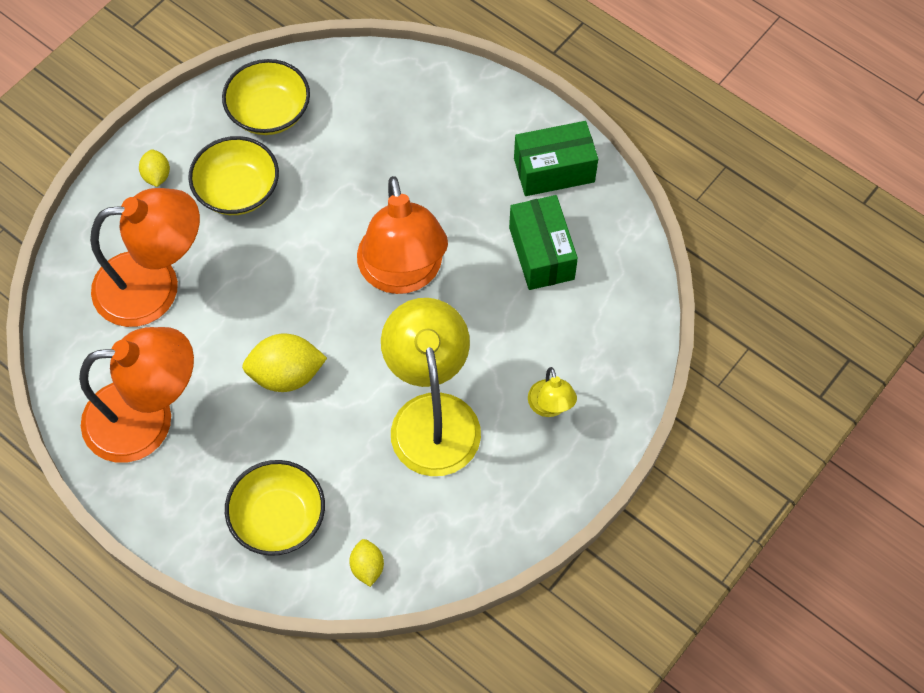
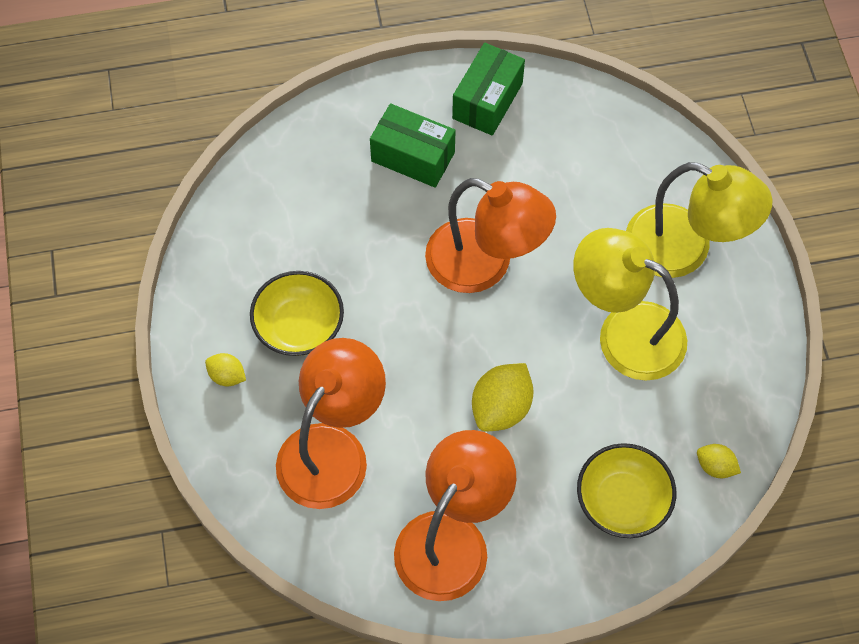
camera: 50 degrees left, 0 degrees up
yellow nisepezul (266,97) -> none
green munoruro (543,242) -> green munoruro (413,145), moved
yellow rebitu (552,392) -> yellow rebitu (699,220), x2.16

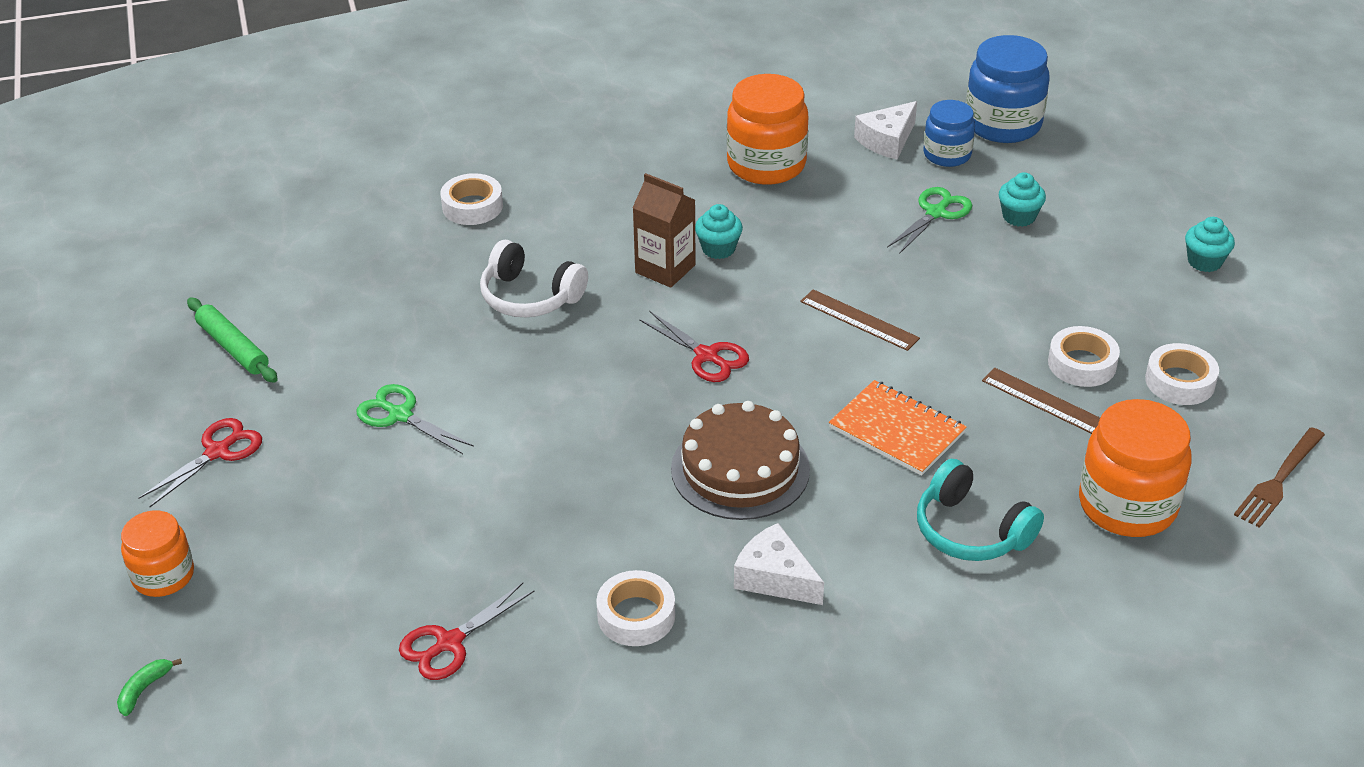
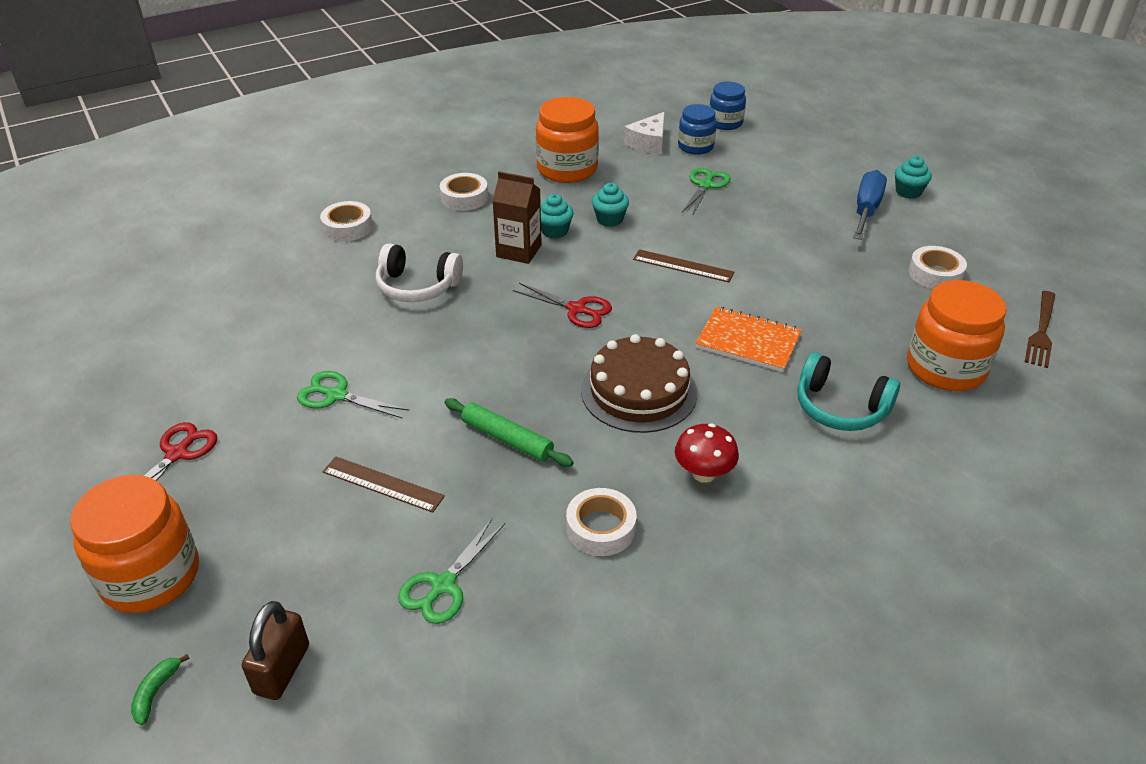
camera: 15 degrees left, 0 degrees up
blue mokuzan (1008,89) -> blue mokuzan (728,106), x0.61
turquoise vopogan (1022,199) -> turquoise vopogan (610,205), moved
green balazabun (232,340) -> green balazabun (509,432), moved
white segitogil (1084,356) -> white segitogil (464,192), moved
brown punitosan (1041,401) -> brown punitosan (384,485), moved
orange mokuzan (157,554) -> orange mokuzan (134,544), x1.63
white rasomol (779,564) -> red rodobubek (707,453)
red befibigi (467,631) -> green befibigi (451,571)
none -> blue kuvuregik (870,205)
none -> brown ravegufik (275,650)

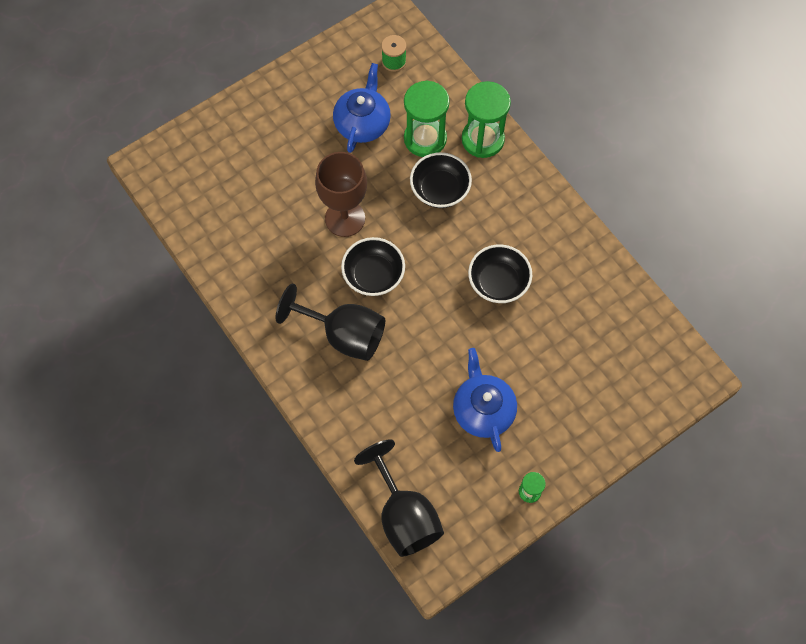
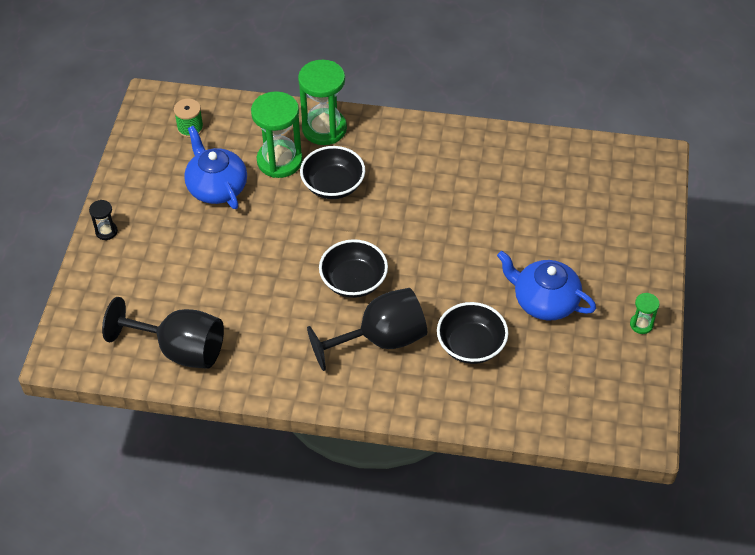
camera: 45 degrees left, 15 degrees down
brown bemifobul (341,194) -> none
black nisepezul (500,273) -> black nisepezul (472,333), moved
black bemifobul (399,498) -> black bemifobul (163,333), moved
none -> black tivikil (103,220)

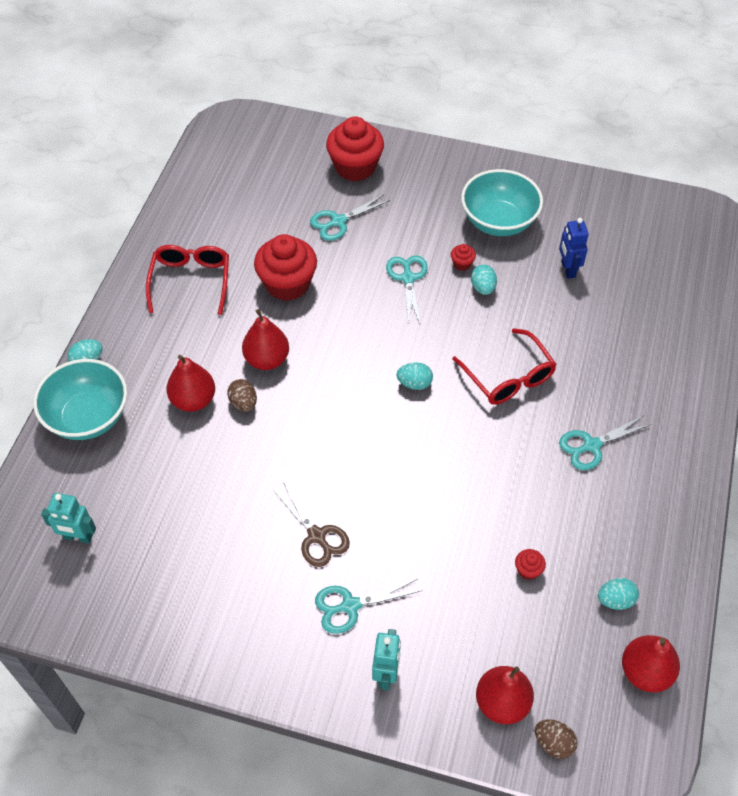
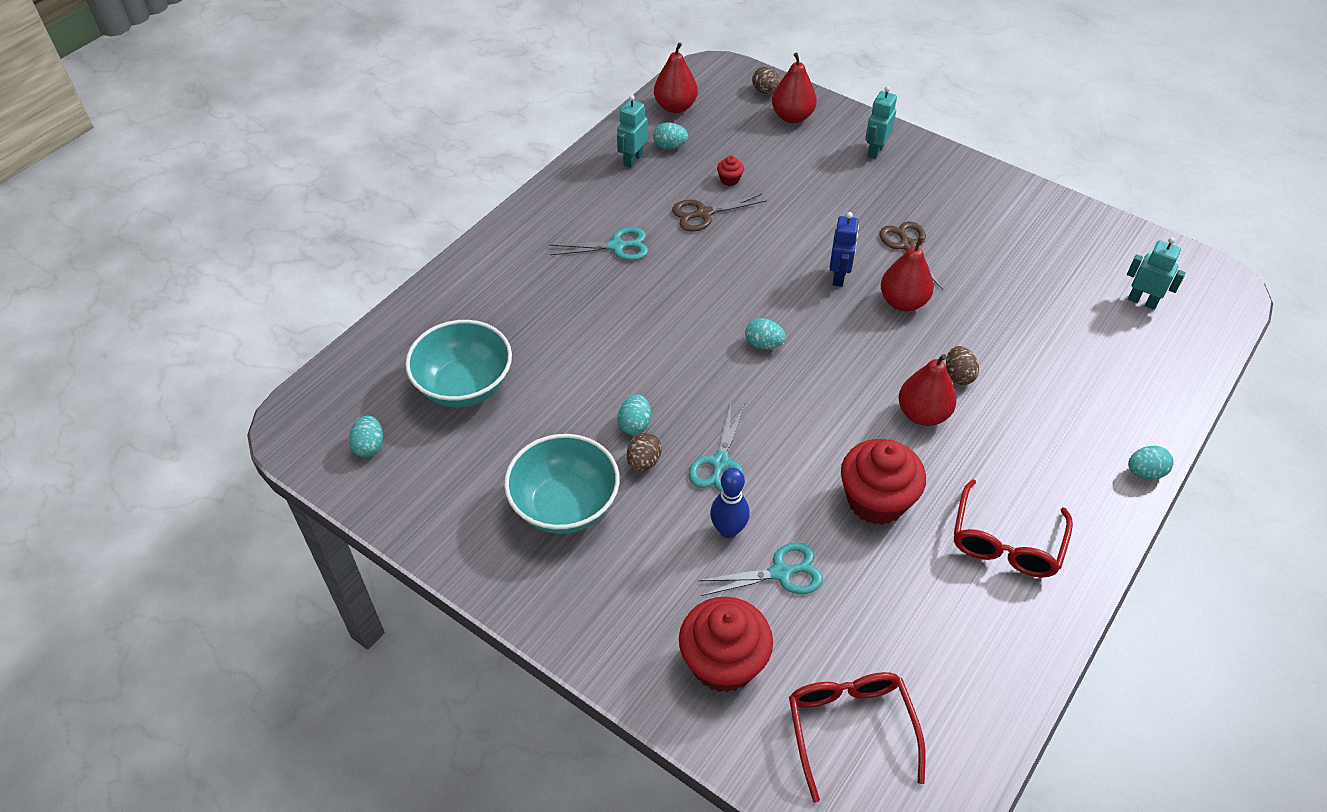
camera: 160 degrees left, 5 degrees down
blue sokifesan (574,248) -> blue sokifesan (844,249), moved
red vopogan (463,257) -> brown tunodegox (644,452)
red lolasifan (504,366) -> red lolasifan (857,737), moved
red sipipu (190,383) -> red sipipu (907,273), moved
turquoise nisepezul (80,399) -> turquoise nisepezul (458,363), moved
turquoise befibigi (367,606) -> none
none -> turquoise sokifesan (632,131)
none -> brown befibigi (719,213)
none -> turquoise tunodegox (366,436)
none -> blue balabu (730,503)

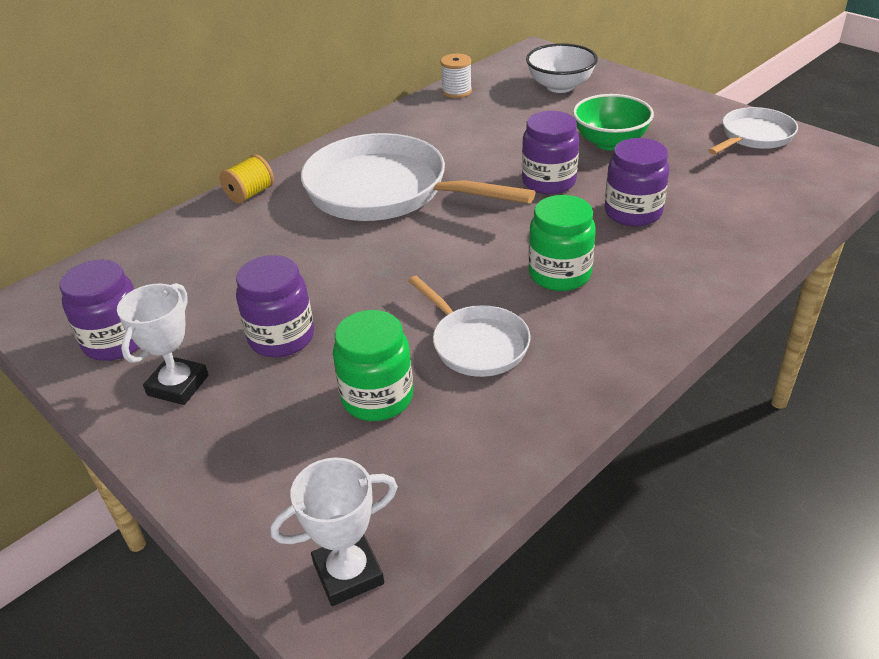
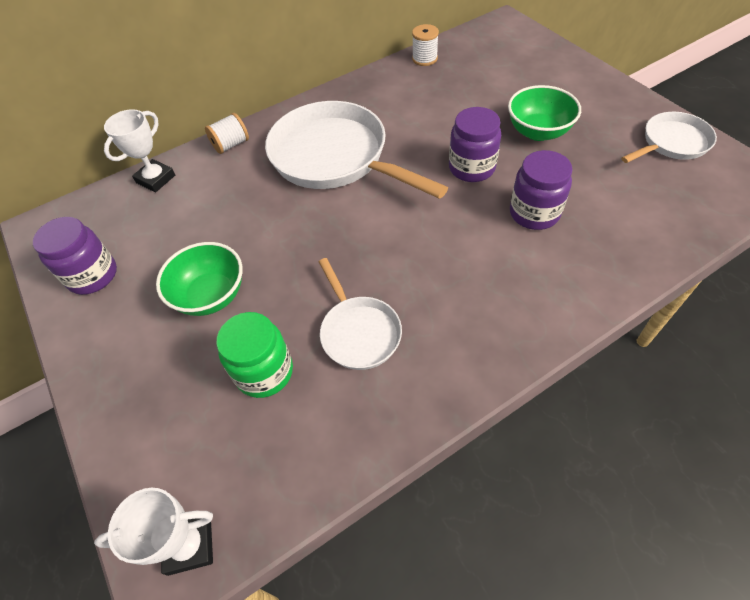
camera: 15 degrees right, 15 degrees up
white nisepezul (562,68) -> none
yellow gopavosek (247,179) -> white gopavosek (227,133)
green mokuzan (562,243) -> none
purple mokuzan (275,306) -> green nisepezul (199,279)
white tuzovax (162,344) -> white tuzovax (139,150), moved

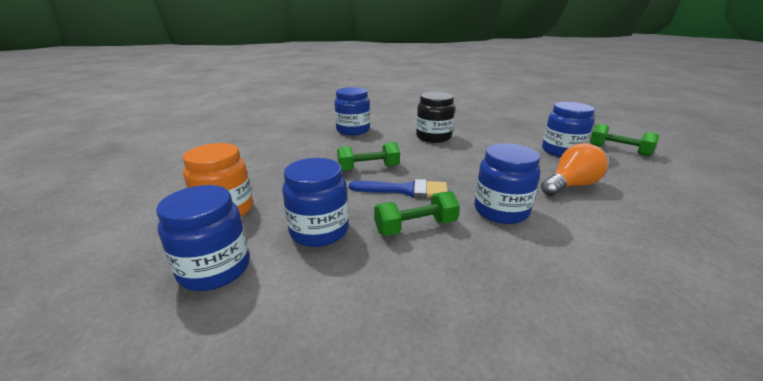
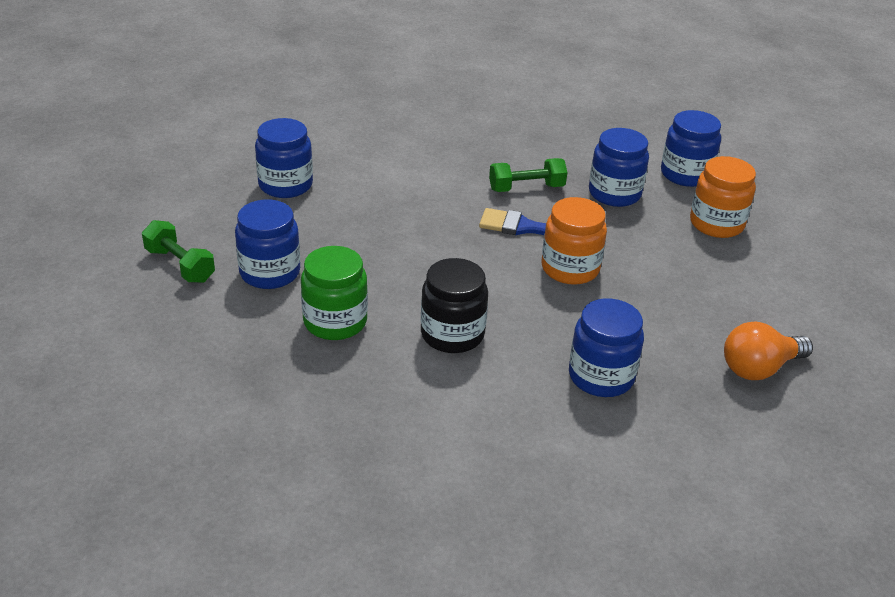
camera: 175 degrees left, 10 degrees up
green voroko (368,156) -> orange mokuzan (574,241)
blue mokuzan (507,183) -> blue mokuzan (284,158), moved
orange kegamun (574,169) -> orange kegamun (768,350), moved
none -> green mokuzan (334,293)

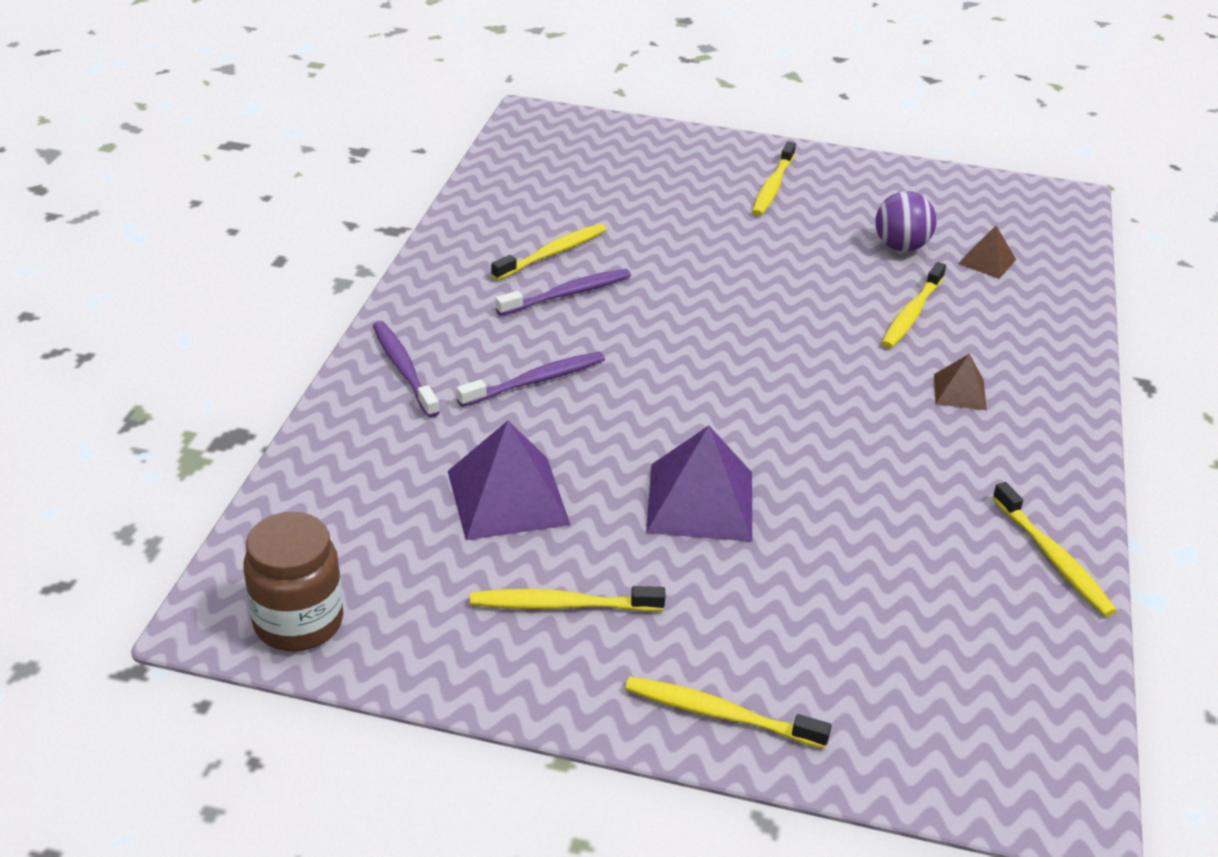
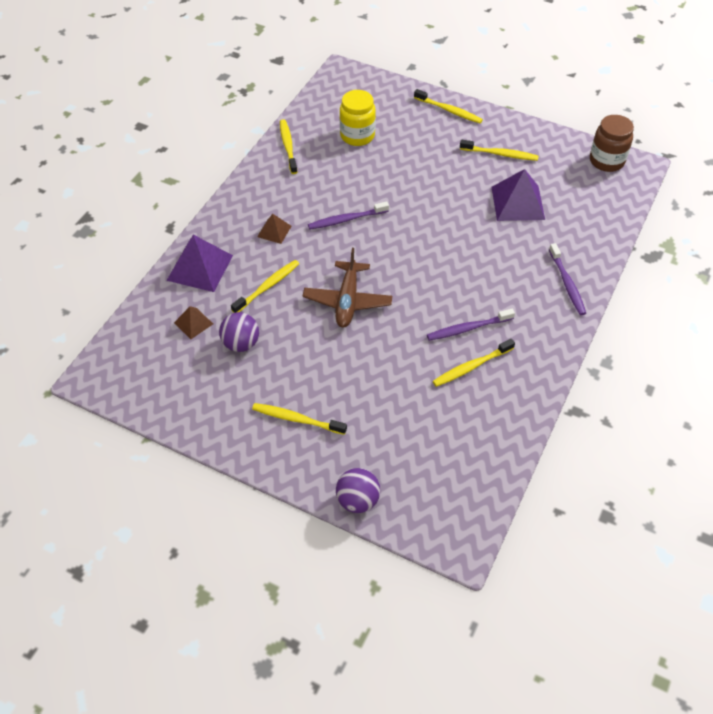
camera: 165 degrees left, 15 degrees up
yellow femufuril (774,178) -> yellow femufuril (299,419), 105 degrees counterclockwise
purple femufuril (530,379) -> purple femufuril (348,215), moved
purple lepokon (699,484) -> purple lepokon (200,263), moved
none -> yellow mokuzan (358,118)
none -> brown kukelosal (347,288)
none -> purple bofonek (358,490)

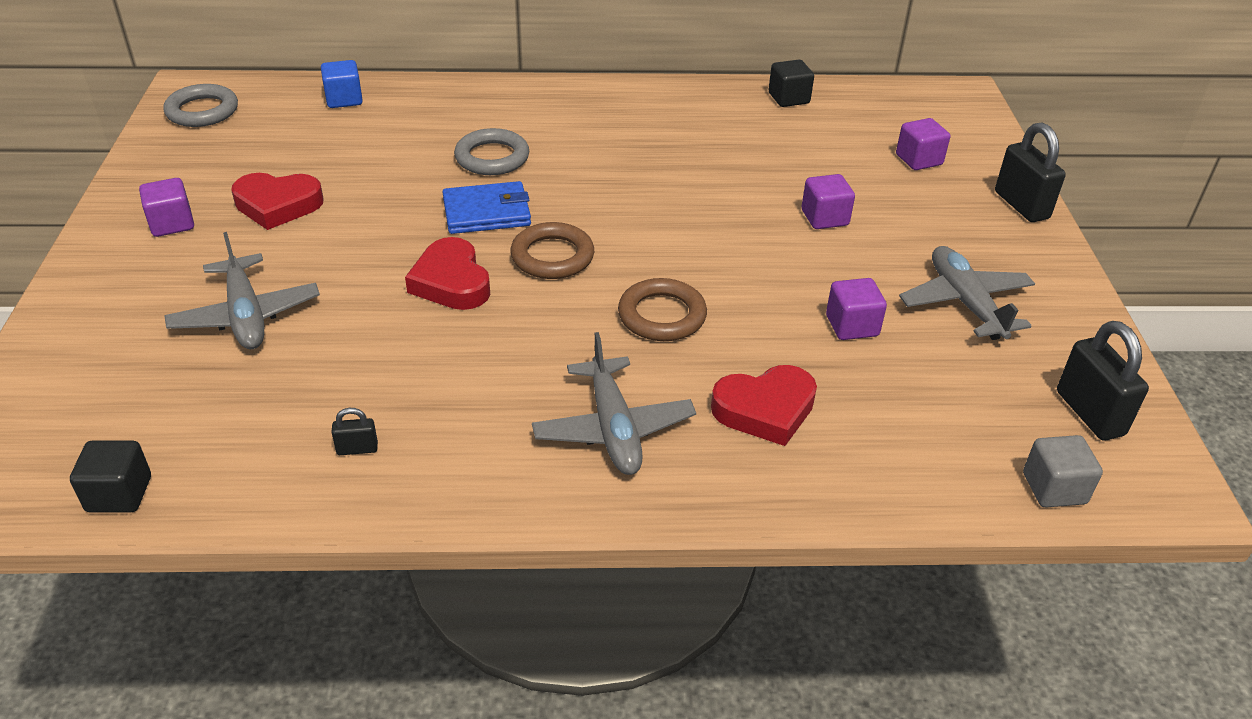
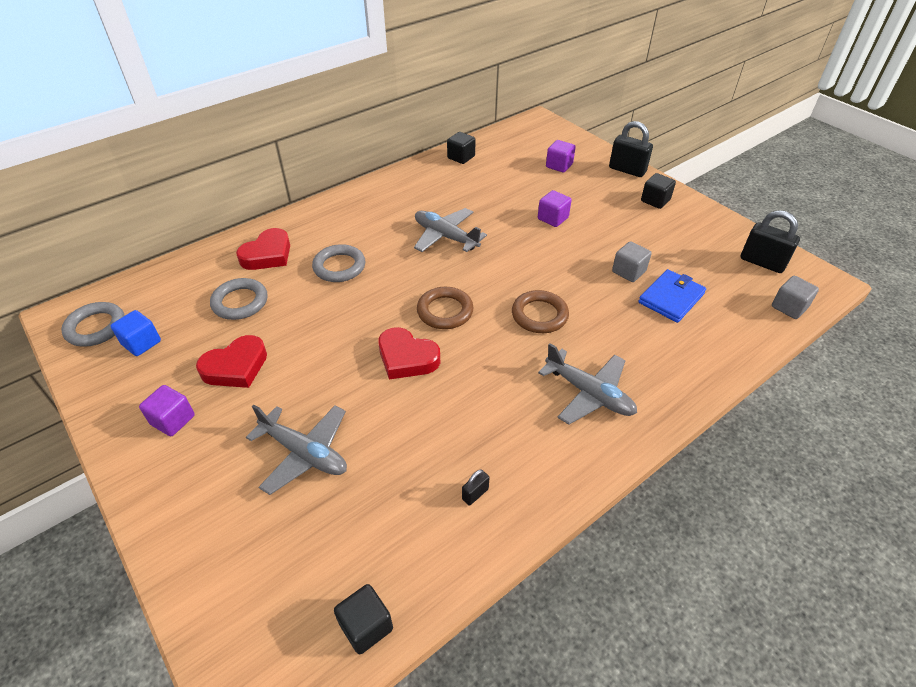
camera: 35 degrees left, 5 degrees up
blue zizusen (342,84) -> blue zizusen (136,333), moved
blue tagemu (486,207) -> blue tagemu (672,296), moved
grey kukelosal (967,293) -> grey kukelosal (450,230), moved
purple zizusen (856,309) -> grey zizusen (632,261)
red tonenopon (764,405) -> red tonenopon (263,249), moved
none -> black zizusen (658,191)
none -> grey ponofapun (239,299)

